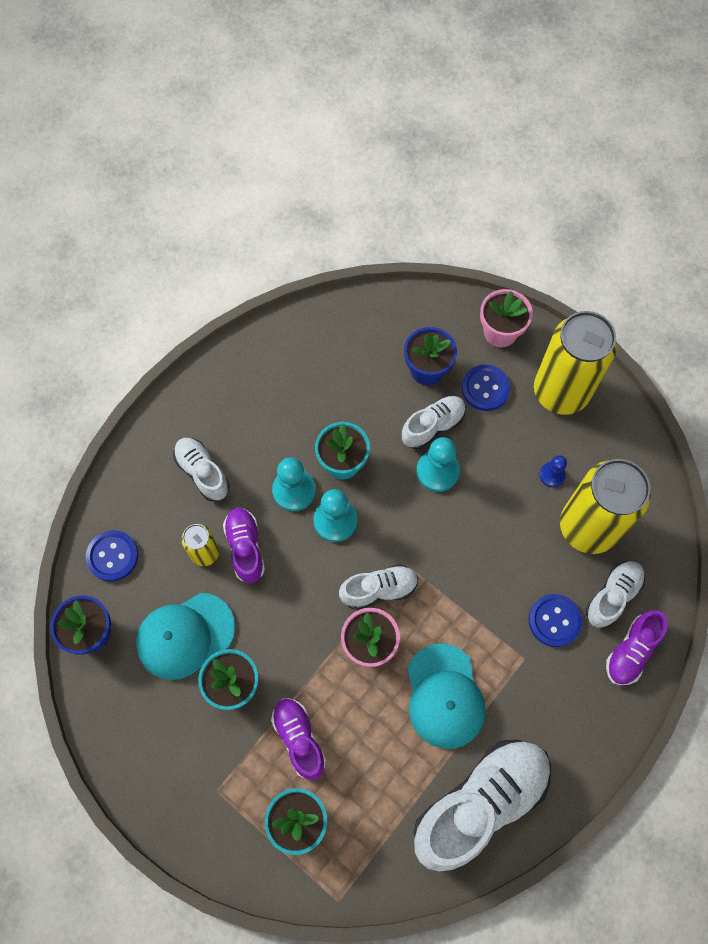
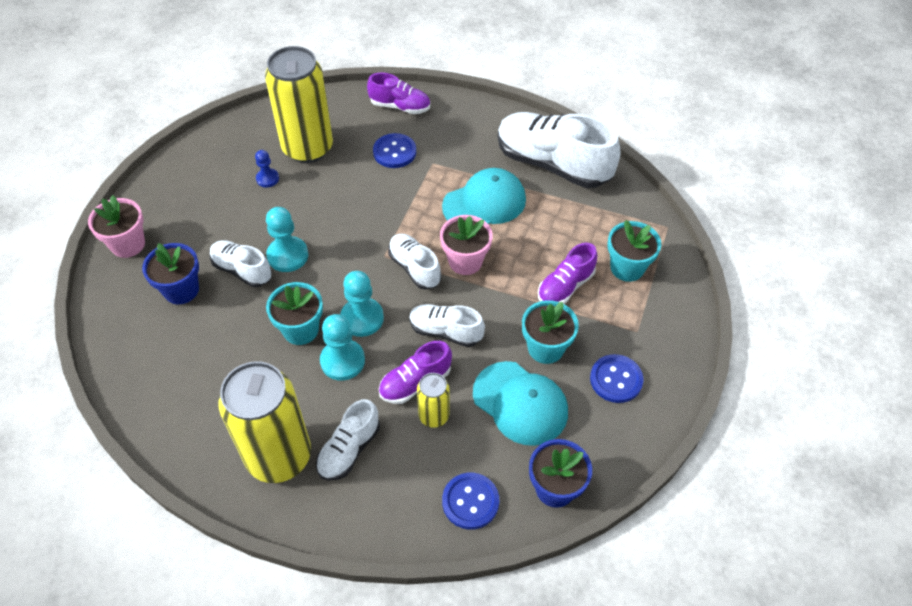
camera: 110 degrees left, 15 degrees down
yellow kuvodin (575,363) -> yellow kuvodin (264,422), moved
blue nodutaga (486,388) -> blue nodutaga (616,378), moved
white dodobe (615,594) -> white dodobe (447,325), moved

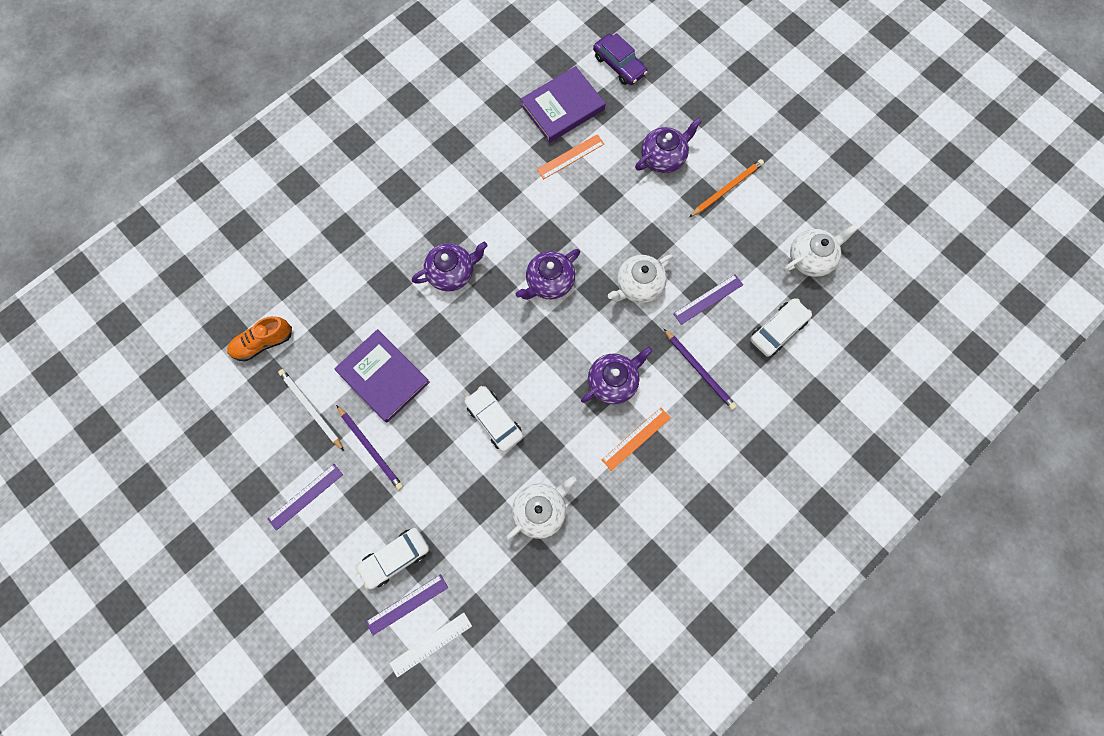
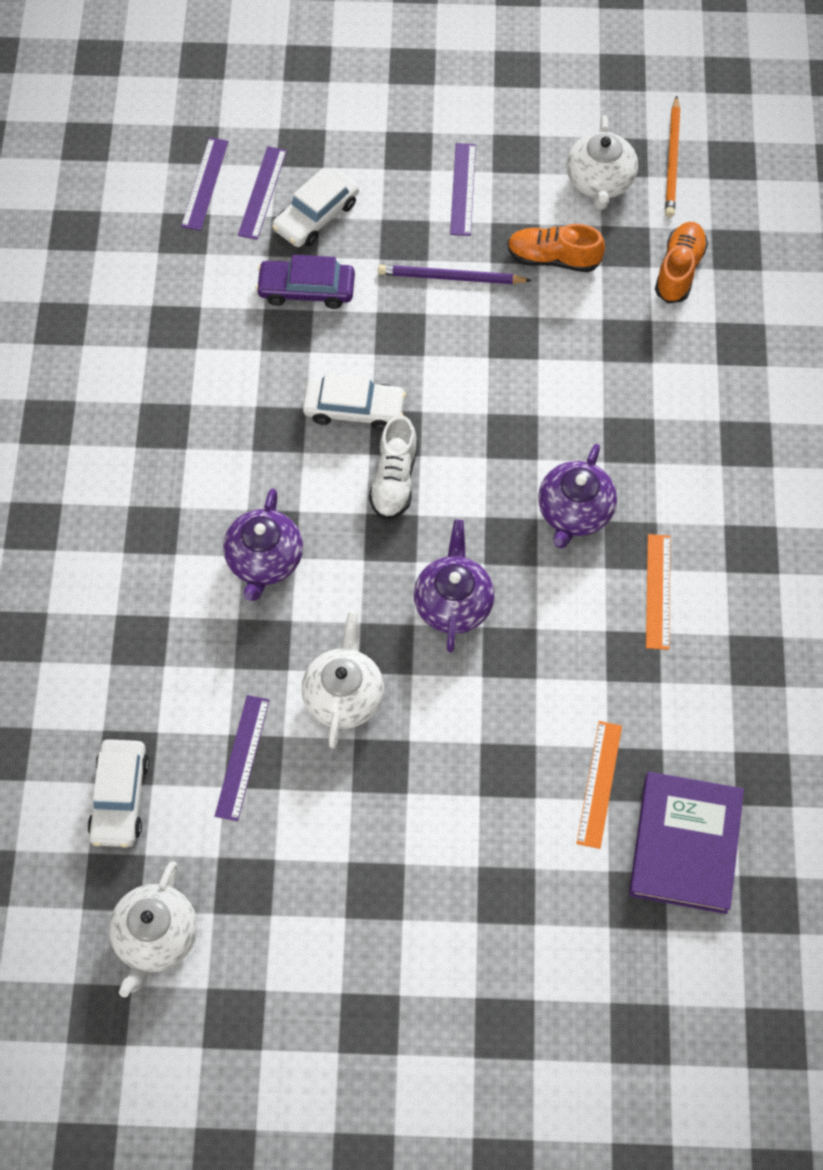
camera: 135 degrees right, 10 degrees down
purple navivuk (620,59) -> purple navivuk (305,282), moved
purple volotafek (668,145) -> none
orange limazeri (726,188) -> orange limazeri (672,156), moved
purple limazeri (699,369) -> none
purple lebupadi (382,376) -> none
white limazeri (311,410) -> orange dodobe (556,248)
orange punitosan (636,439) -> orange punitosan (658,592), moved
white volotafek (541,508) -> white volotafek (602,162), moved
white navivuk (392,558) -> white navivuk (315,207), 150 degrees counterclockwise
white punitosan (430,645) -> purple punitosan (205,184)
none -> white dodobe (393,467)

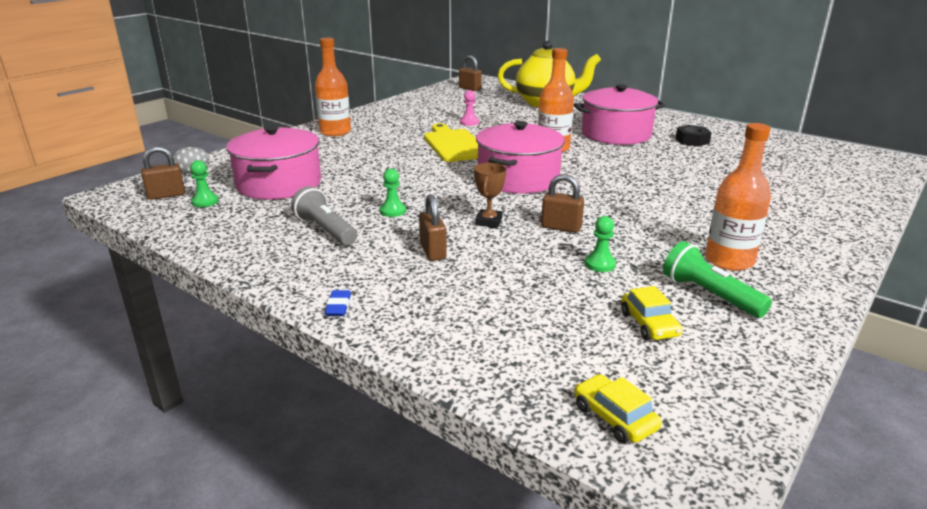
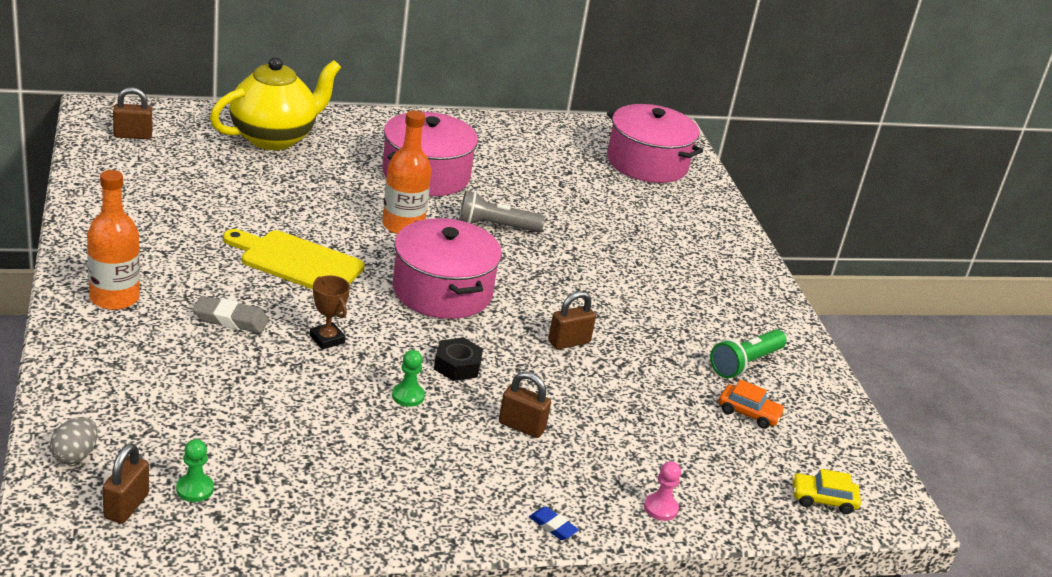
camera: 55 degrees left, 5 degrees up
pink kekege (469,108) -> pink kekege (662,491), moved
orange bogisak (738,197) -> none
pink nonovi (273,162) -> pink nonovi (655,143), moved
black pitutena (693,136) -> black pitutena (458,359), moved
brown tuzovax (490,195) -> brown tuzovax (330,312), moved
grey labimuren (324,215) -> grey labimuren (502,212), moved
green kekege (600,244) -> none
green labimuren (717,279) -> green labimuren (748,353), 45 degrees counterclockwise
yellow navivuk (652,313) -> orange navivuk (752,404)
none -> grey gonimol (231,314)

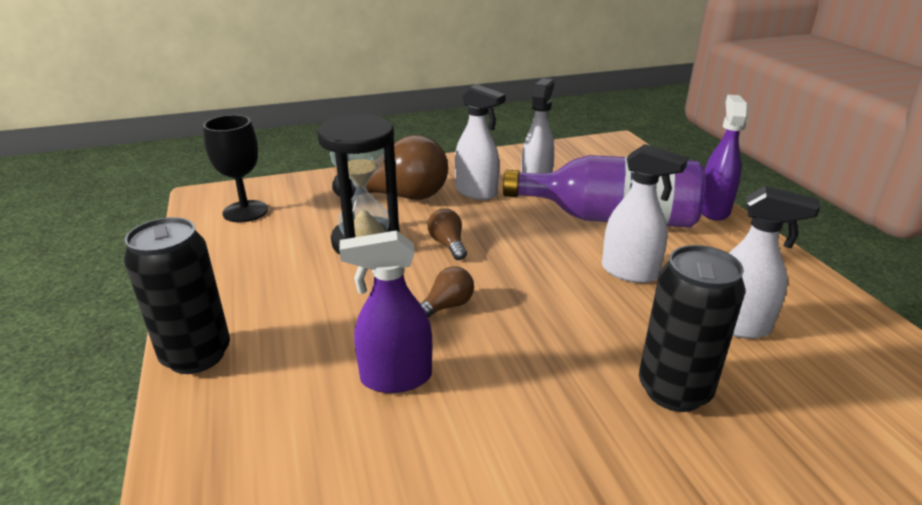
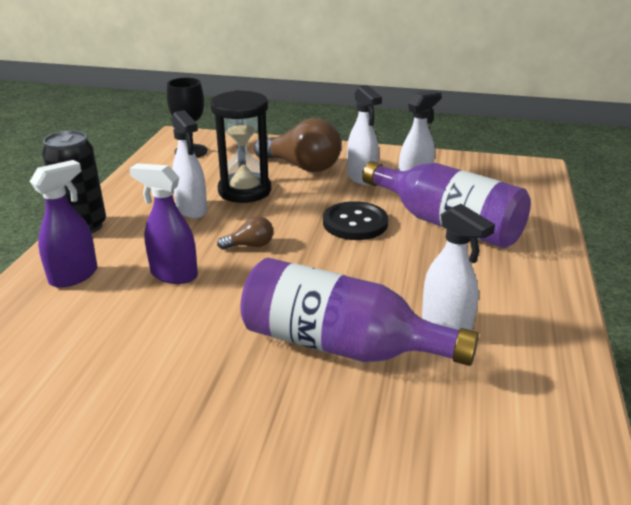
camera: 30 degrees right, 0 degrees up
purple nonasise (725,157) -> purple nonasise (63,224), moved
white nonasise (645,213) -> white nonasise (189,164), moved
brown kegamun (447,234) -> none
black kuvodin (692,328) -> purple bogisak (359,312)
none -> black nodutaga (355,220)

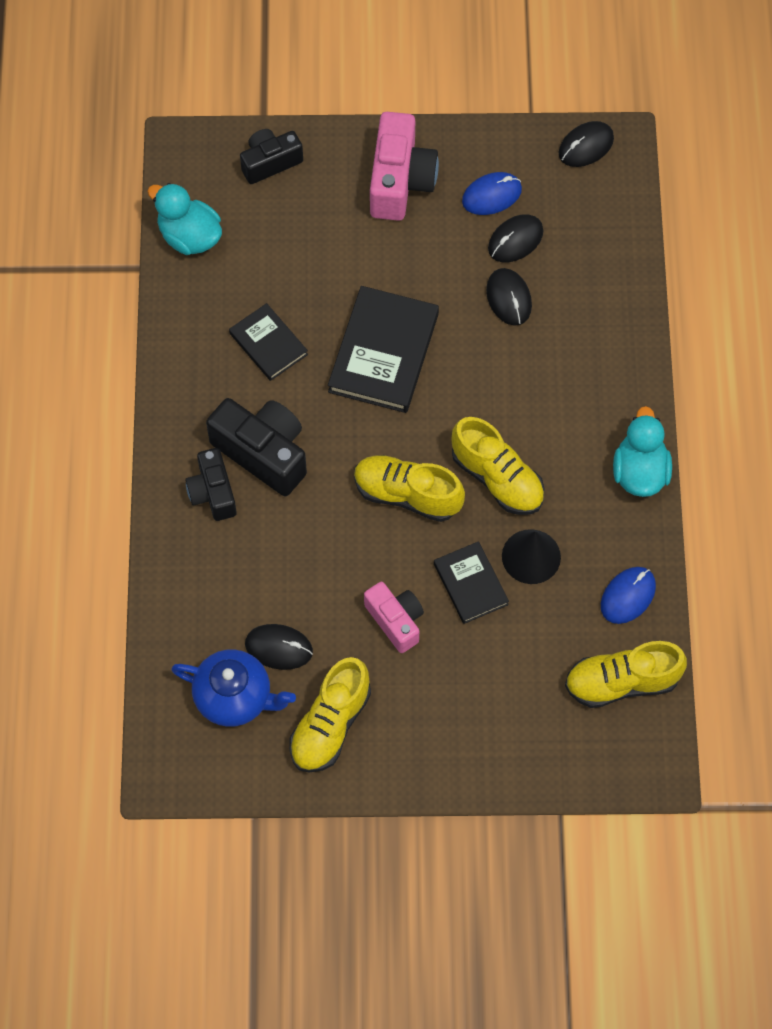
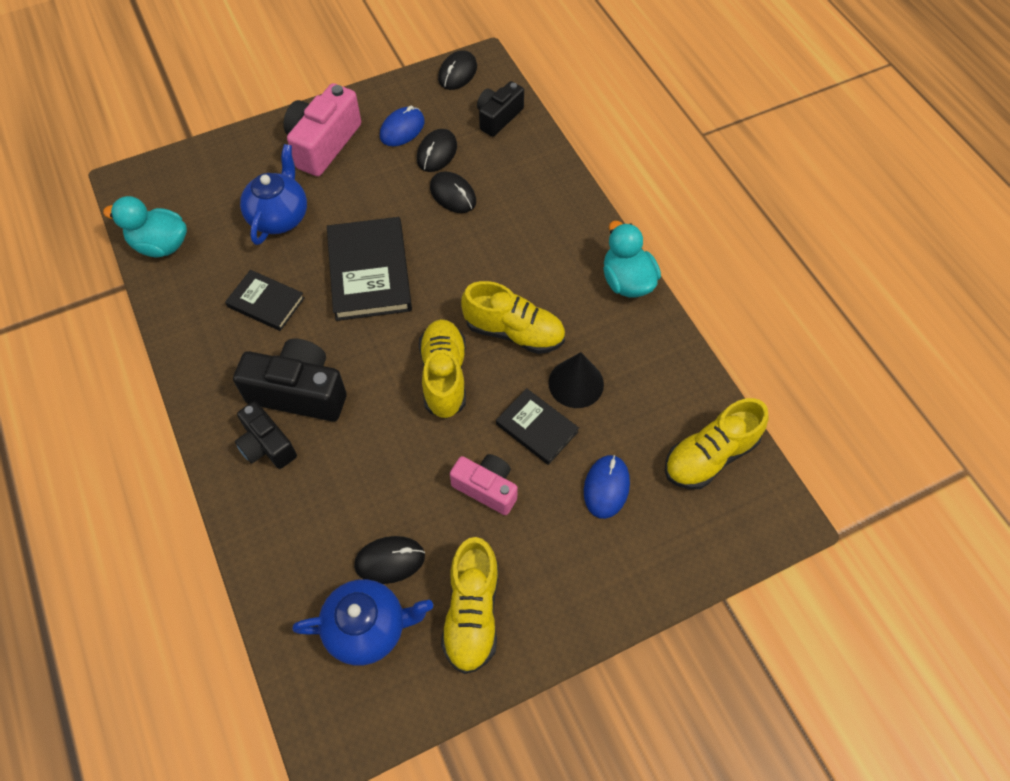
camera: 25 degrees left, 5 degrees down
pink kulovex (404,166) -> pink kulovex (322,129), 135 degrees counterclockwise
black kulovex (271,156) -> black kulovex (500,109), moved
yellow dodobe (409,488) -> yellow dodobe (442,369), 90 degrees clockwise
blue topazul (628,595) -> blue topazul (607,487), moved
none -> blue volotafek (273,194)

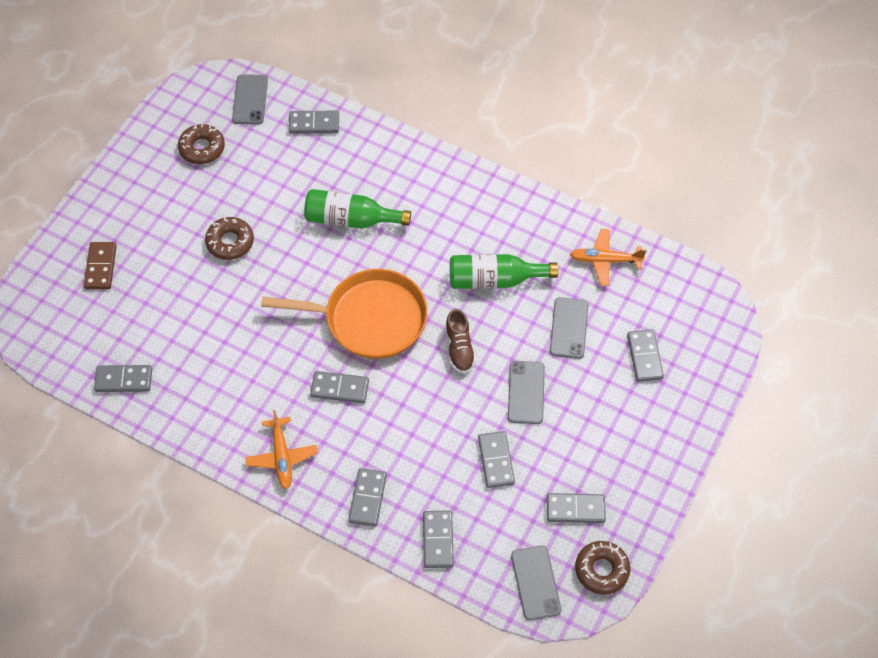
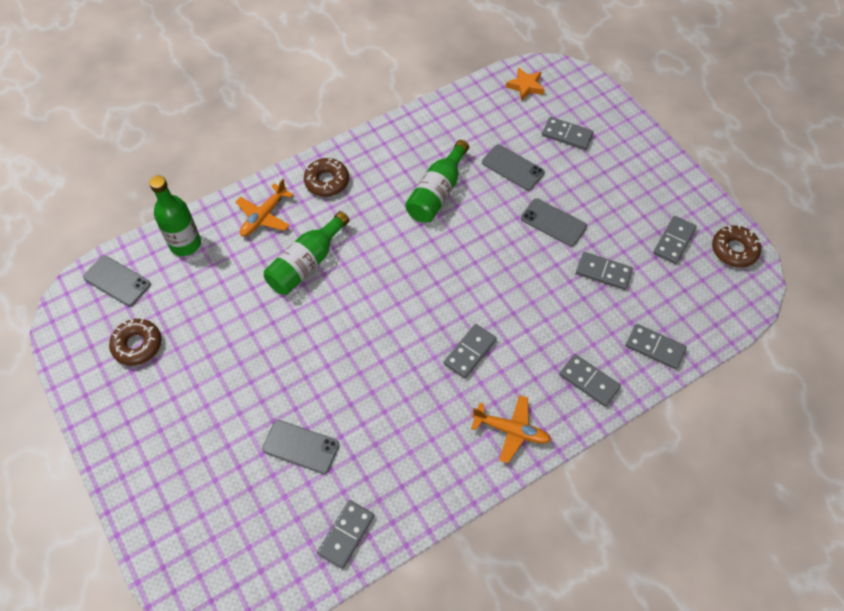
camera: 60 degrees left, 0 degrees up
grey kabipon (314,122) -> green bogisak (175,215)
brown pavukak (229,238) -> brown pavukak (326,177), moved
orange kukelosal (608,257) -> orange kukelosal (264,208), moved
brown kabipon (100,265) -> none
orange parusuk (344,314) -> none
brown dodobe (460,341) -> none
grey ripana (536,583) -> grey ripana (300,447), moved
none -> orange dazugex (525,84)

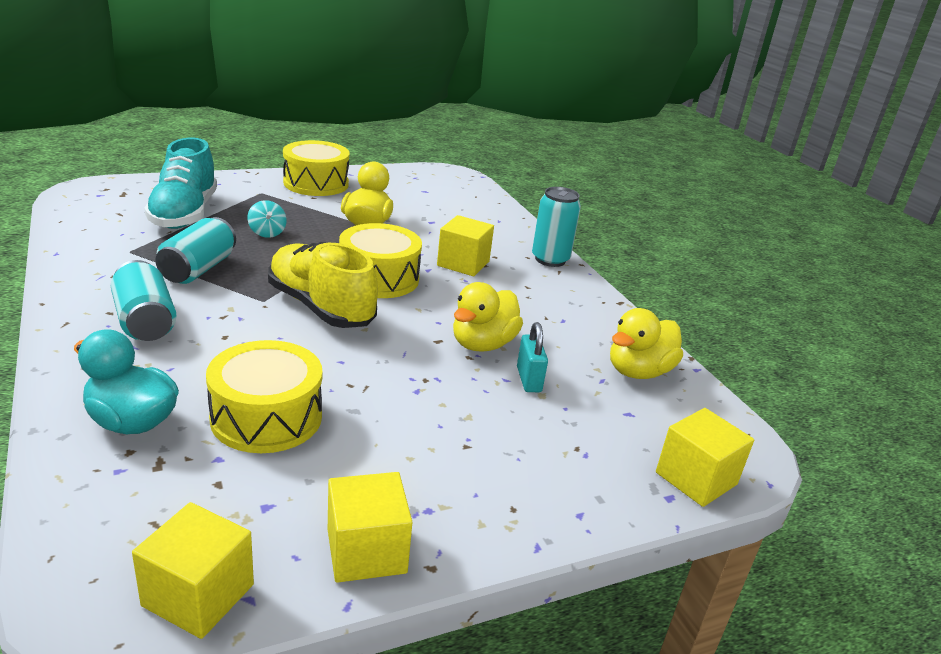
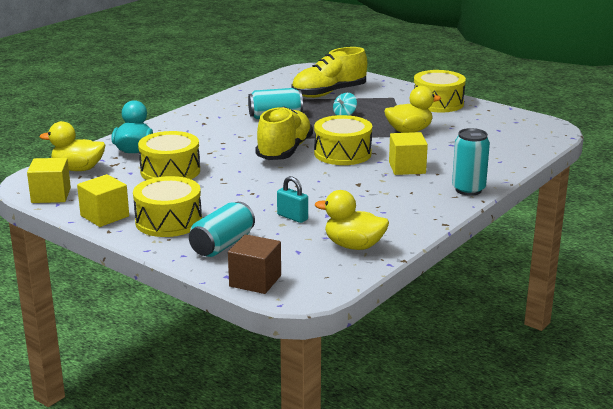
camera: 65 degrees right, 5 degrees down
turquoise dodobe (180,183) -> yellow dodobe (329,72)
turquoise kuvodin (144,300) -> turquoise kuvodin (222,229), moved
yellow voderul (488,317) -> yellow voderul (72,146), moved
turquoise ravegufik (532,357) -> turquoise ravegufik (292,199), 75 degrees clockwise
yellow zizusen (705,457) -> brown zizusen (254,264)
none -> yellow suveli (167,206)

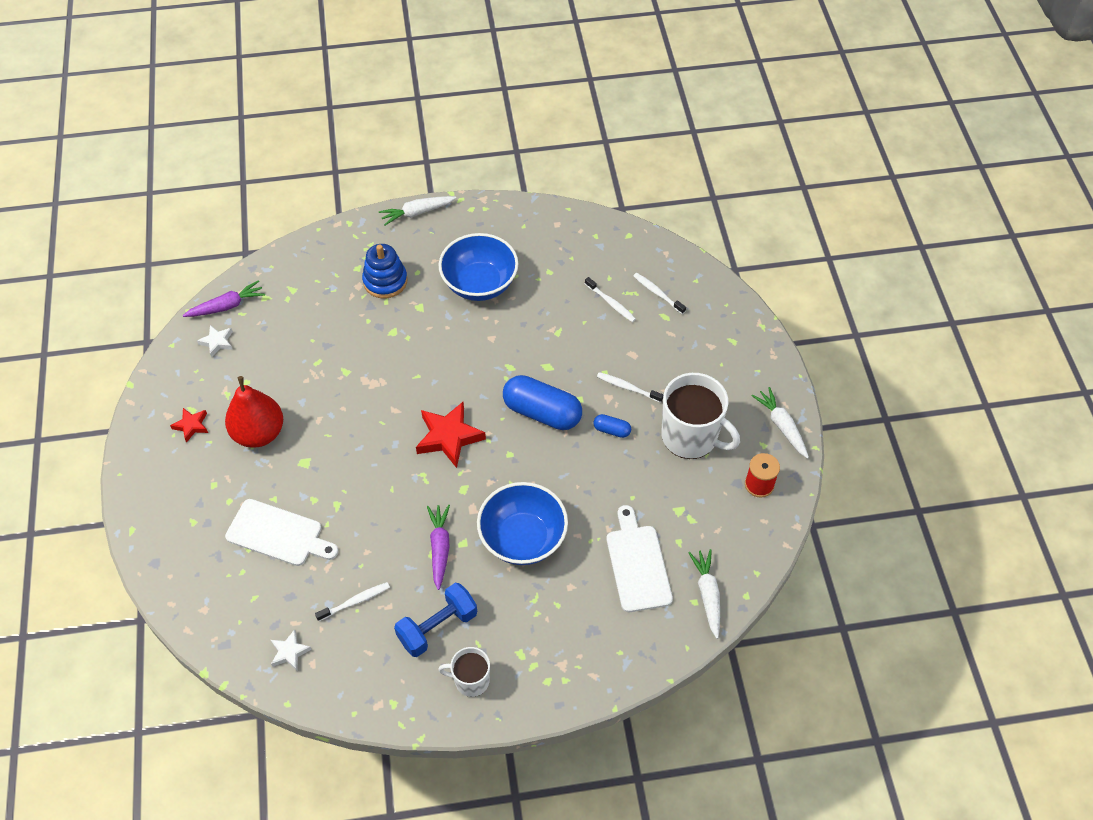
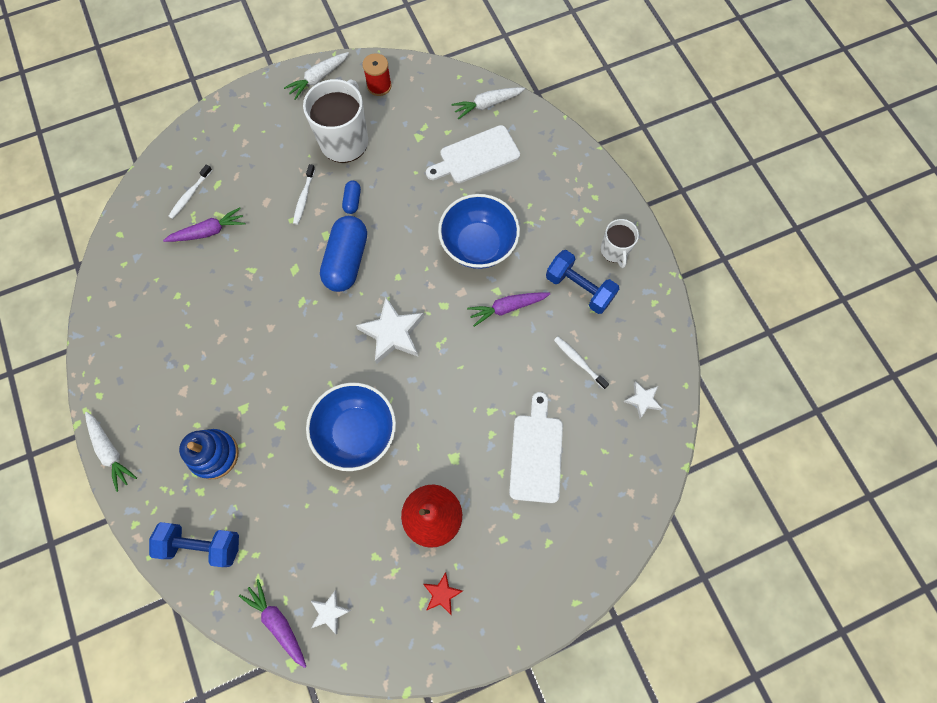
camera: 105 degrees left, 15 degrees up
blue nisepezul (478,267) -> blue nisepezul (351,427), moved
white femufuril (610,299) -> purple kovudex (204,224)
red dazugex (451,435) -> white dazugex (390,330)
none -> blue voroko (194,544)

